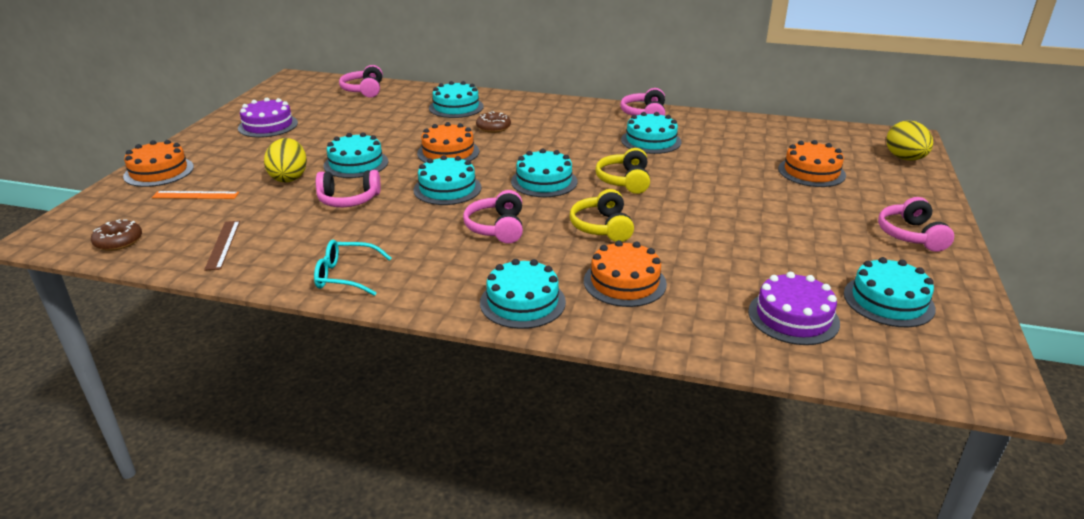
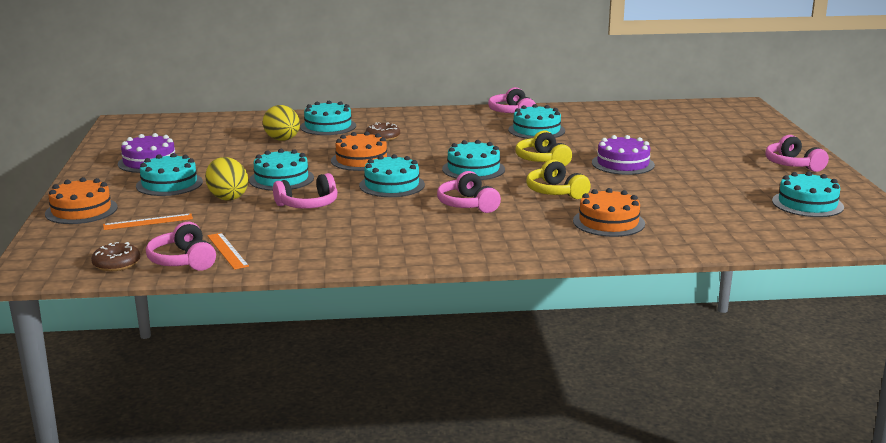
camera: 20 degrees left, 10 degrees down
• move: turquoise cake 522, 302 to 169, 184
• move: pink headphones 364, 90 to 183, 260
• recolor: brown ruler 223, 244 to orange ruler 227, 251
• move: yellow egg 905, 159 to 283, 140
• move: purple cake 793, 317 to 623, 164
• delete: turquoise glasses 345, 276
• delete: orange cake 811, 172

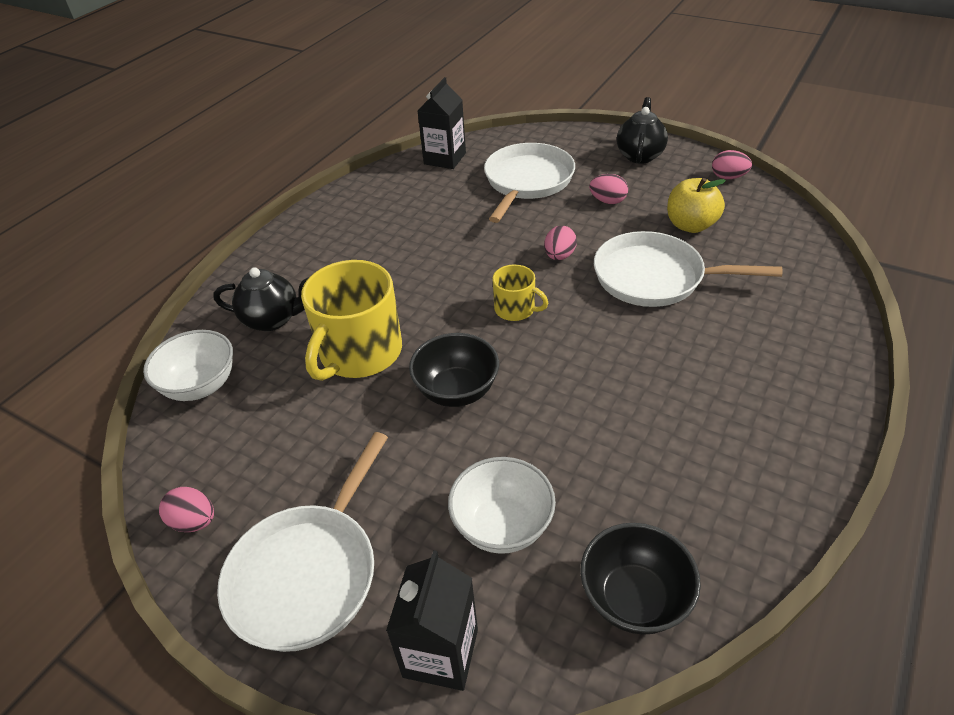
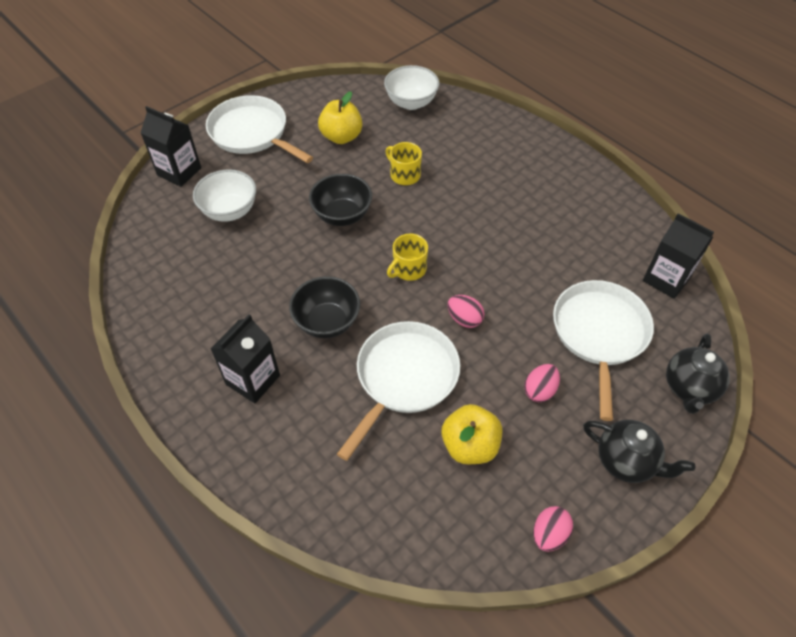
camera: 105 degrees right, 10 degrees up
• insert: black carton 253, 380
• move: black bowl 634, 598 to 327, 322
• insert: yellow apple 341, 137
• resize: yellow mug 359, 353 = 404, 175 x0.51
• rotate: white pan 527, 181 = 599, 334 120 degrees counterclockwise
• move: black teapot 272, 319 to 689, 388
• delete: pink egg 194, 521

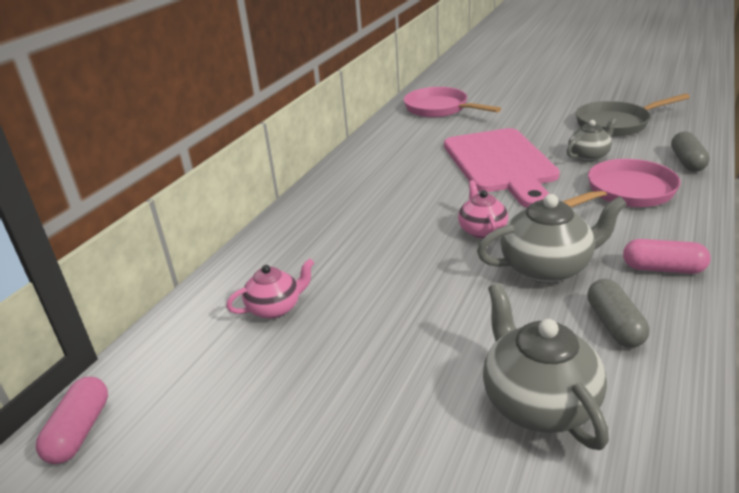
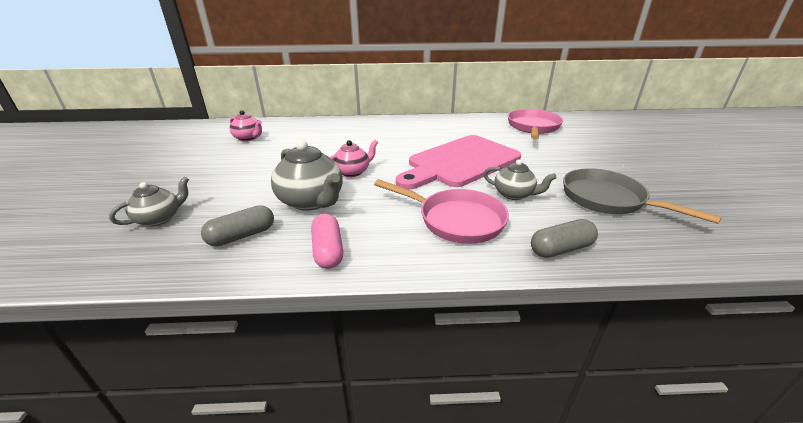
camera: 60 degrees right, 0 degrees up
• resize: grey teapot 538, 402 = 160, 218 x0.61
• delete: pink capsule 80, 431

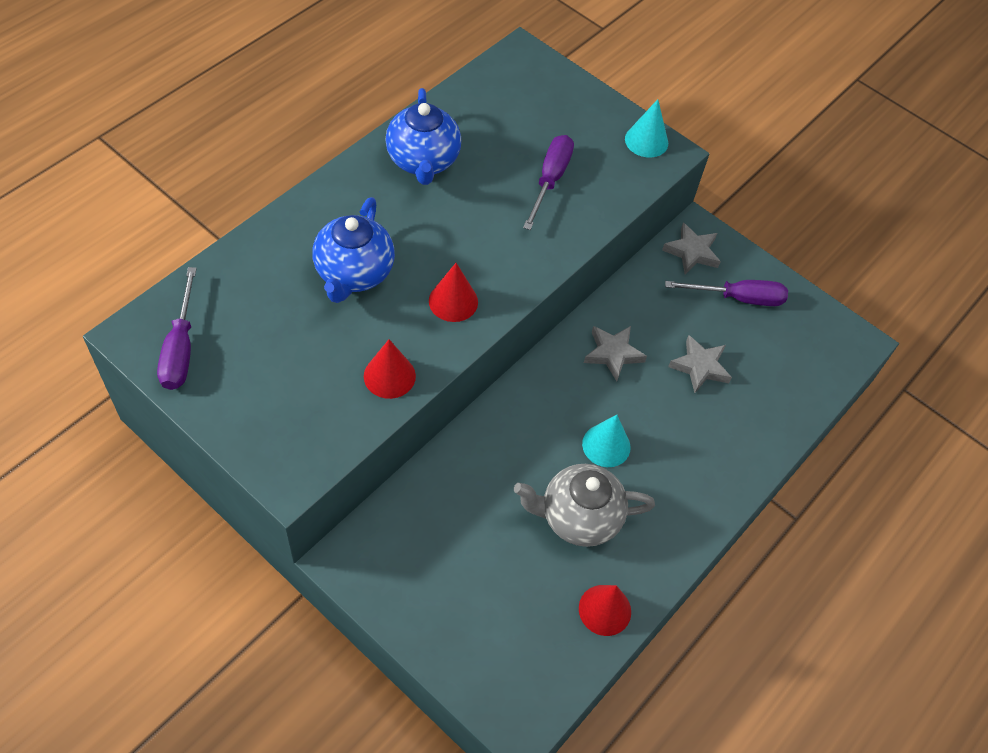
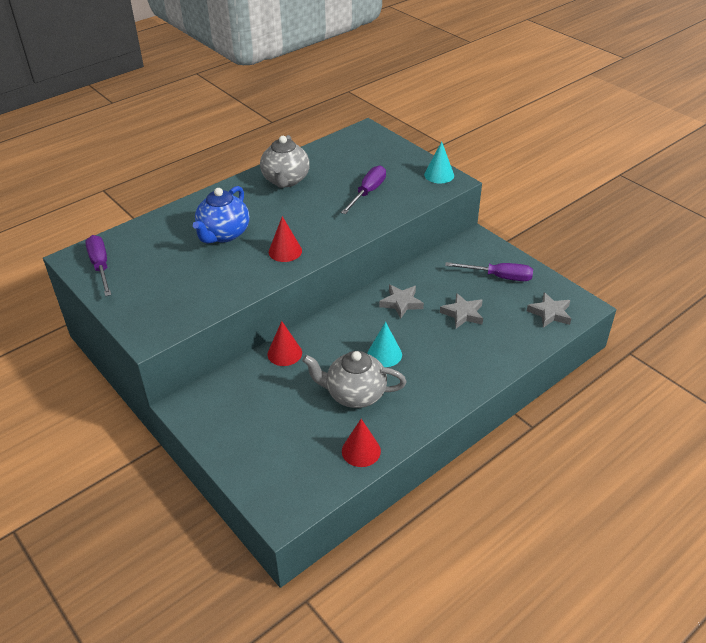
camera: 15 degrees right, 15 degrees down
• rotate: purple screwdriver 180, 348 = 101, 266 150 degrees clockwise
• recolor: blue teapot 423, 161 to grey teapot 285, 180
• move: red cone 389, 376 to 284, 353
• move: grey star 692, 252 to 550, 313

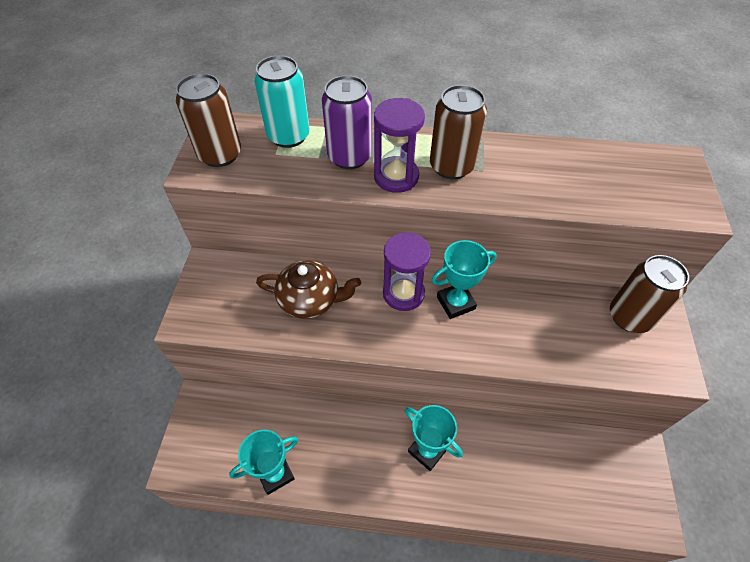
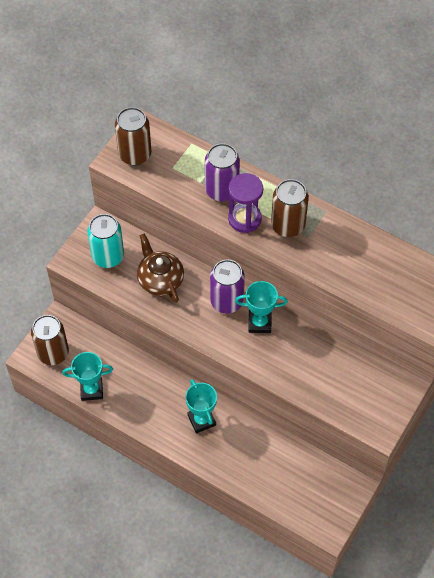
camera: 25 degrees right, 5 degrees up
• move: brown can 629, 317 to 53, 353
• move: turquoise can 288, 136 to 108, 256
• rotate: brown teapot 310, 299 = 160, 279 150 degrees counterclockwise
• replace: purple hourglass 403, 293 to purple can 227, 301

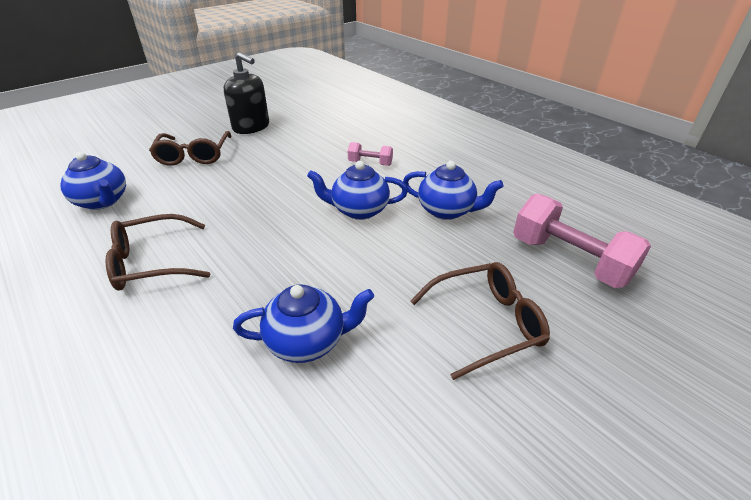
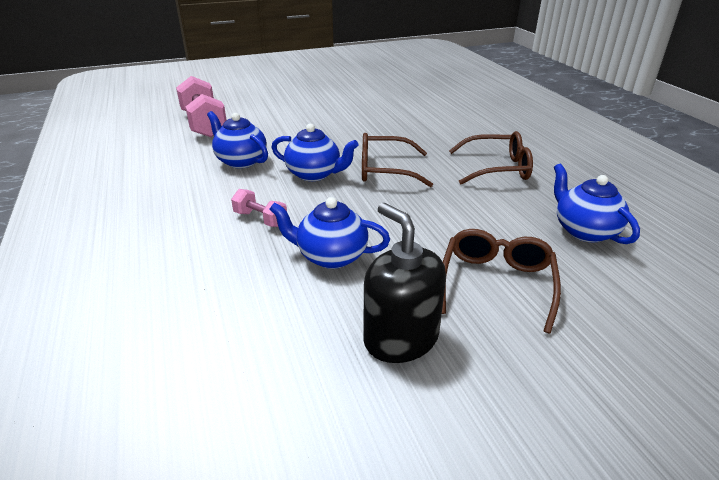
camera: 160 degrees left, 5 degrees down
• move: blue teapot 307, 341 to 331, 256
• move: brown glasses 486, 323 to 384, 170

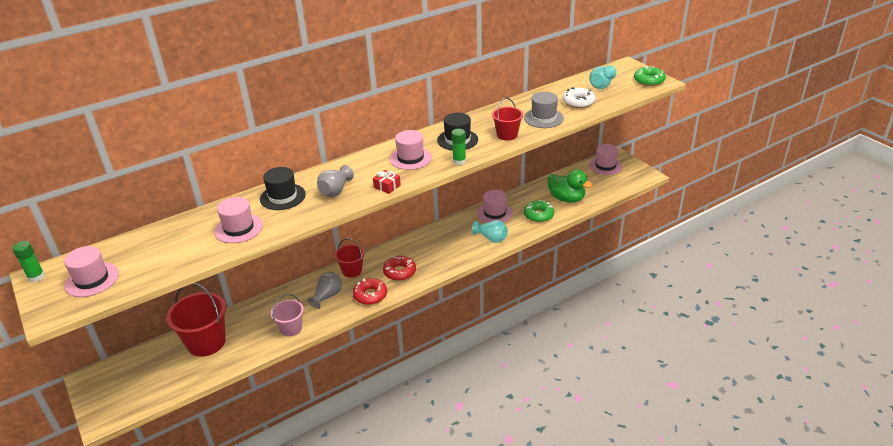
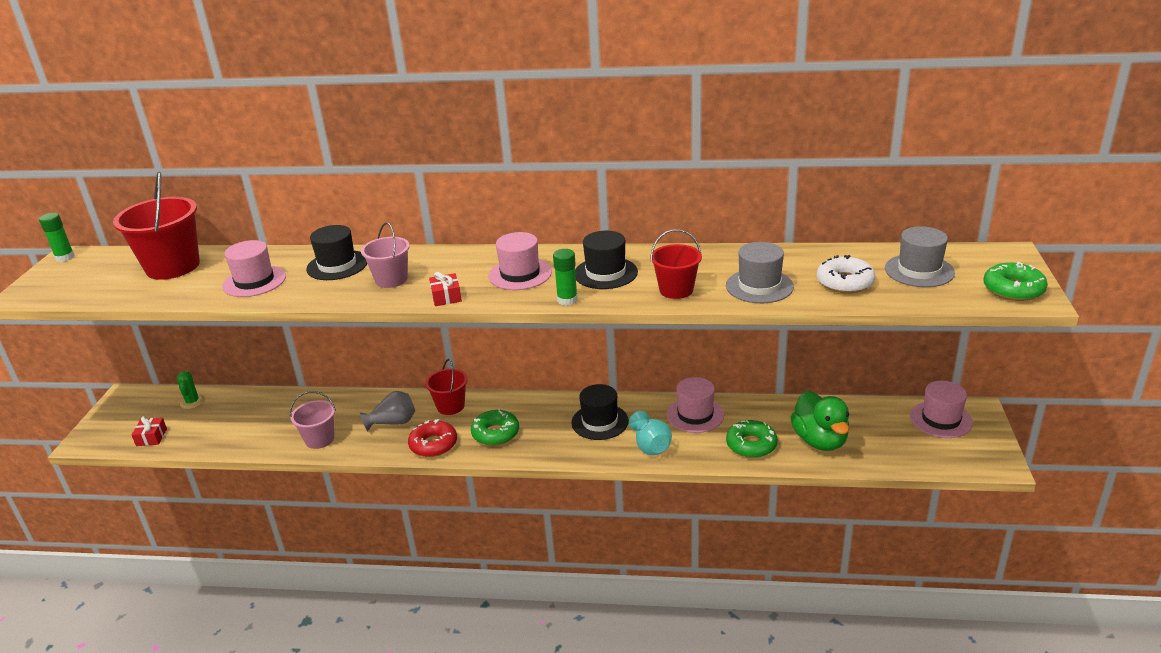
camera: 40 degrees right, 5 degrees down
• move: red bucket 206, 342 to 173, 266
• insert: red gift 151, 437
• insert: green cactus 192, 402
• replace: grey vase 335, 191 to pink bucket 391, 280
• recolor: red donut 399, 272 to green donut 495, 433
• insert: black hat 600, 422
• replace: turquoise vase 601, 85 to grey hat 919, 271
• delete: pink hat 92, 279

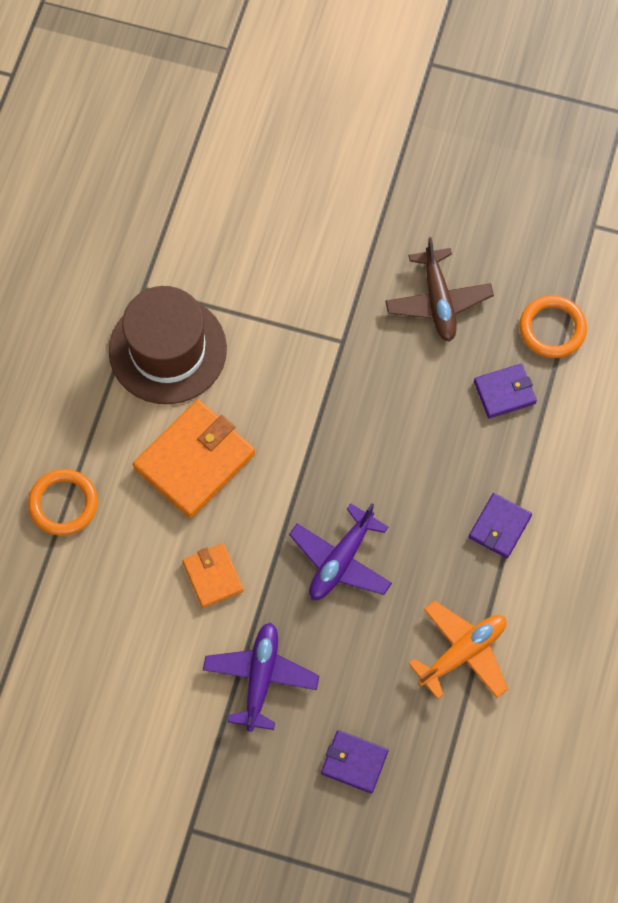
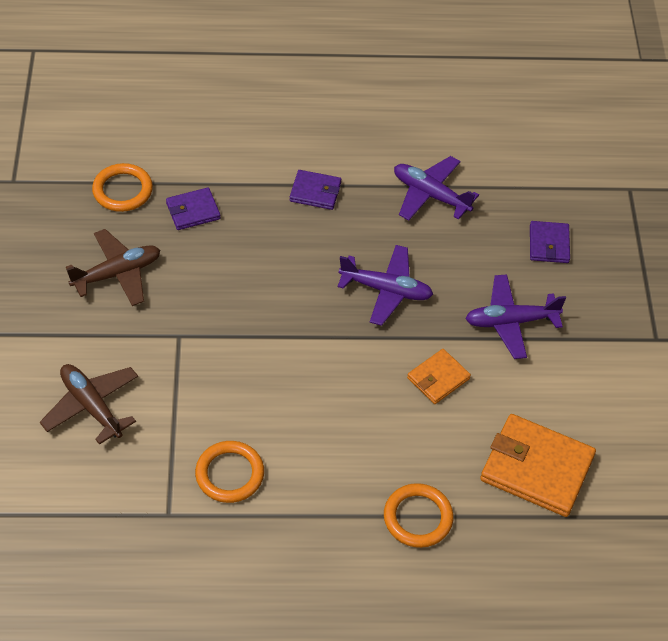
camera: 110 degrees left, 15 degrees down
• insert: brown plane 91, 406
• rotate: purple wallet 504, 392 = 193, 211 75 degrees counterclockwise
• replace: brown hat 167, 350 to orange ring 229, 474
• recolor: orange plane 462, 653 to purple plane 430, 195
• move: orange wallet 195, 461 to 536, 468

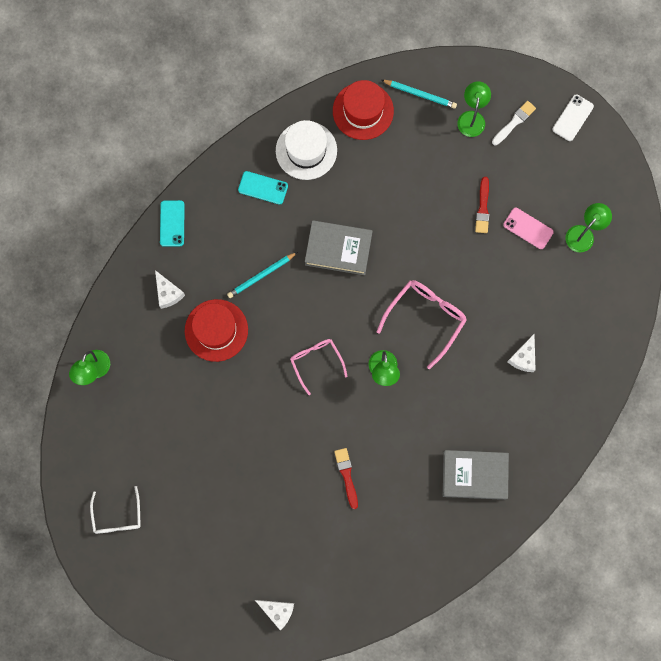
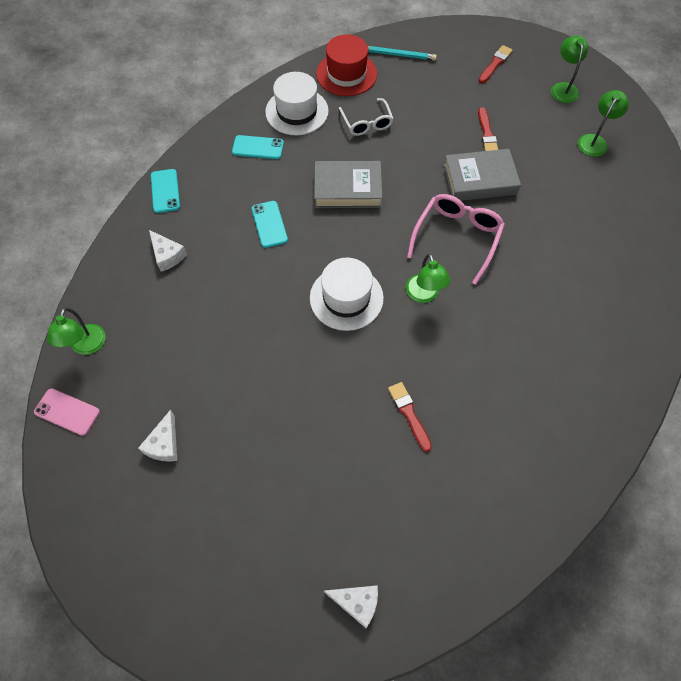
camera: 10 degrees left, 15 degrees down
• move: pink phone 528, 228 to 67, 412
• move: white cheese 523, 357 to 164, 444
• replace: turquoise pencil 261, 276 to turquoise phone 269, 224
• replace: pink glasses 316, 362 to white hat 346, 298
• move: white glasses 117, 516 to 367, 123
• move: grey book 474, 475 to 479, 180
• recolor: white brush 514, 122 to red brush 495, 64
• move: green lamp 472, 118 to 563, 88
• delete: red hat 216, 330
• delete: white phone 572, 118

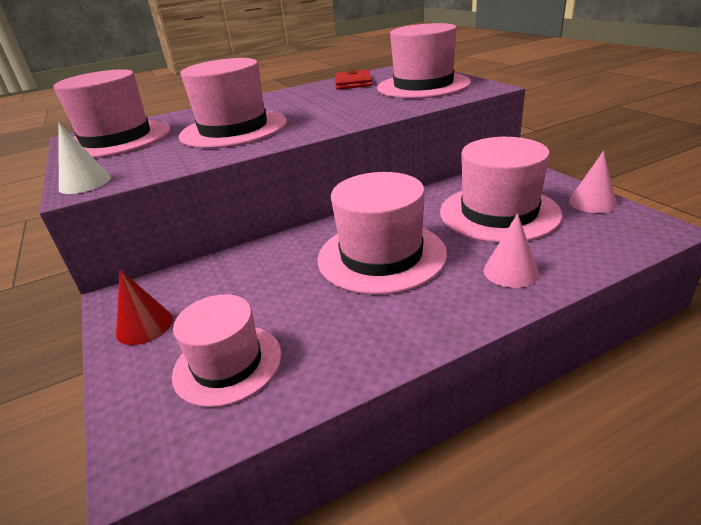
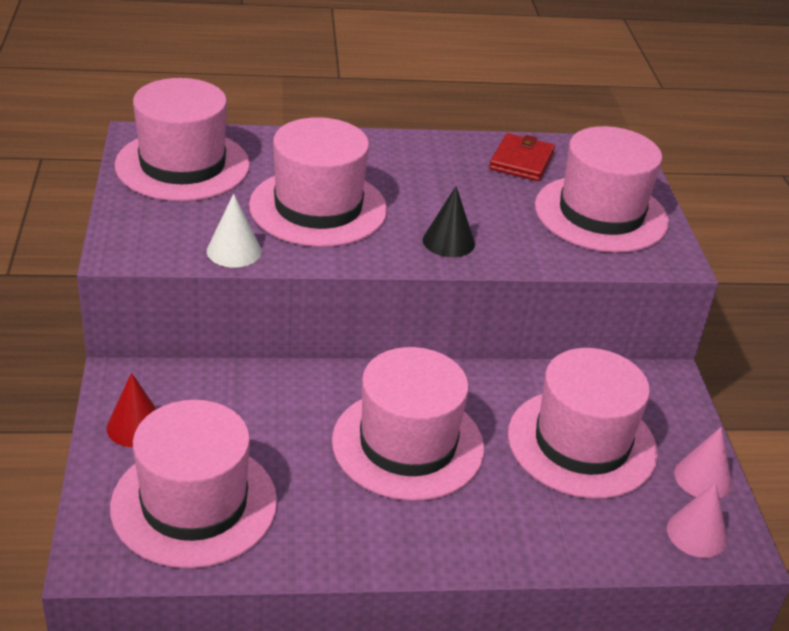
camera: 15 degrees right, 5 degrees up
• resize: pink hat 227, 364 = 194, 504 x1.54
• move: white cone 85, 183 to 234, 251
• insert: black cone 448, 241
• move: pink cone 510, 272 to 697, 534

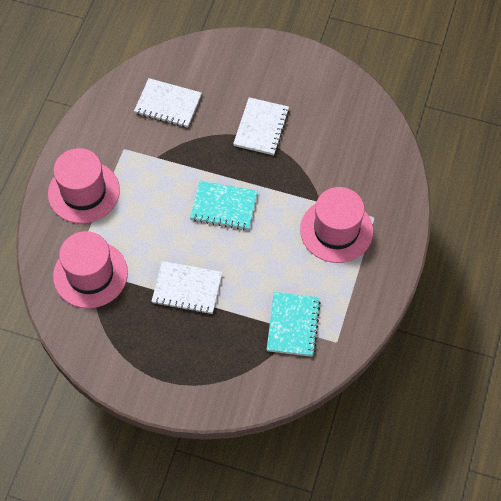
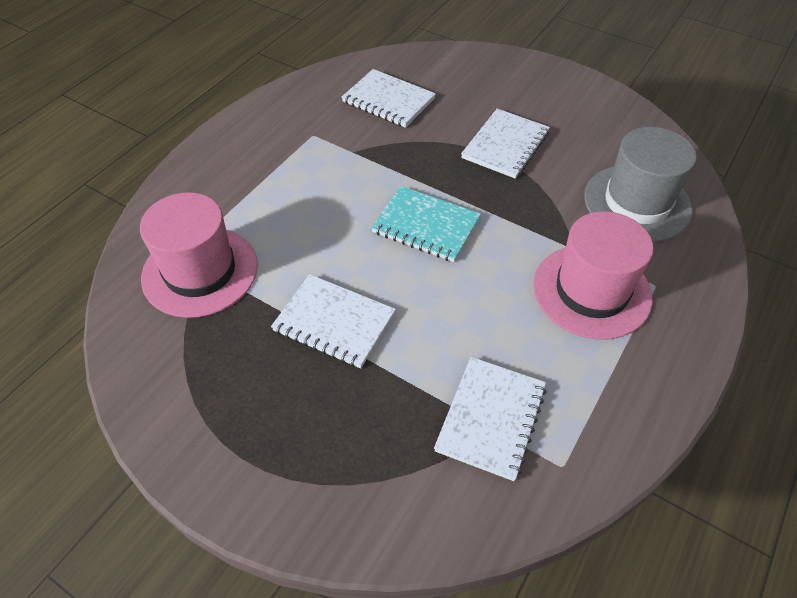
camera: 15 degrees right, 10 degrees down
• recolor: turquoise notebook 293, 325 to white notebook 491, 418
• insert: grey hat 637, 202
• delete: pink hat 83, 192

